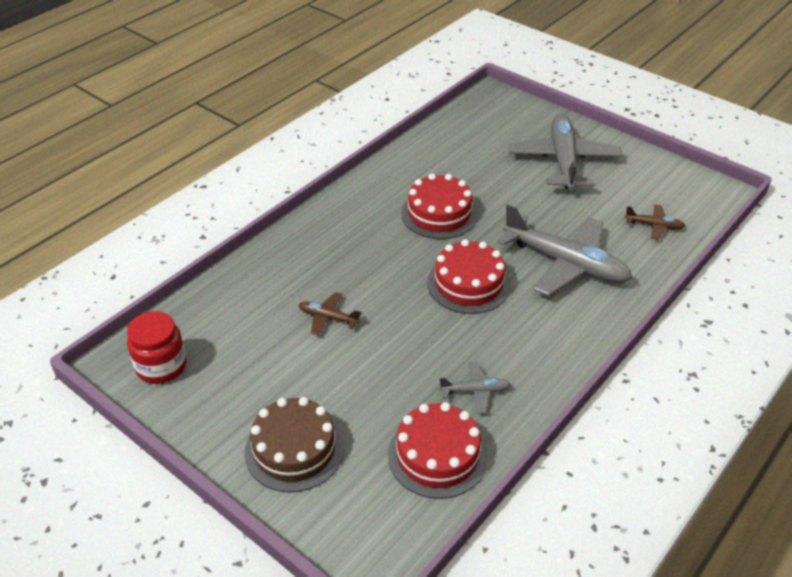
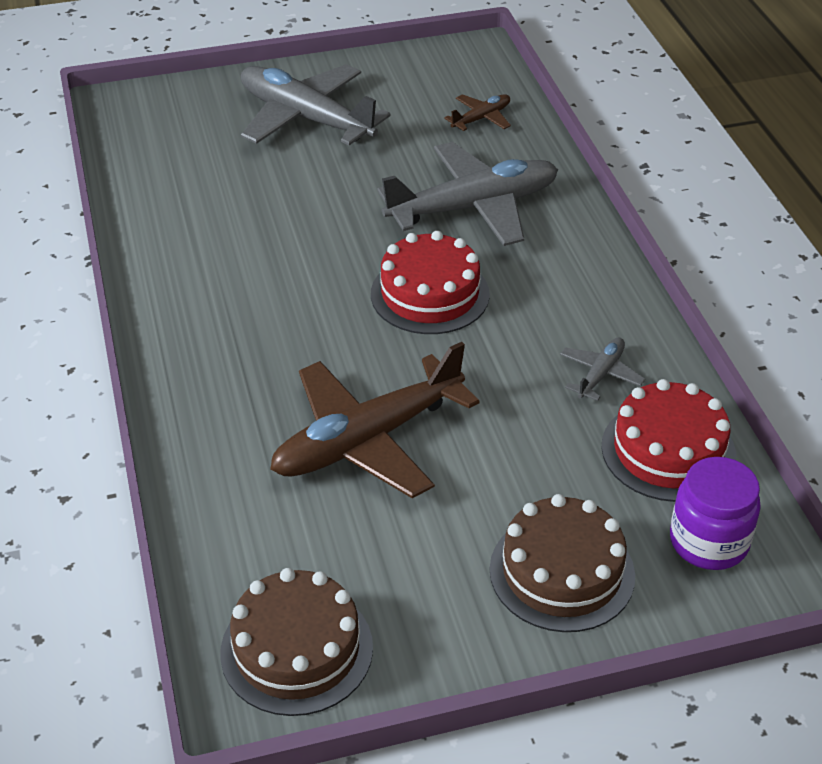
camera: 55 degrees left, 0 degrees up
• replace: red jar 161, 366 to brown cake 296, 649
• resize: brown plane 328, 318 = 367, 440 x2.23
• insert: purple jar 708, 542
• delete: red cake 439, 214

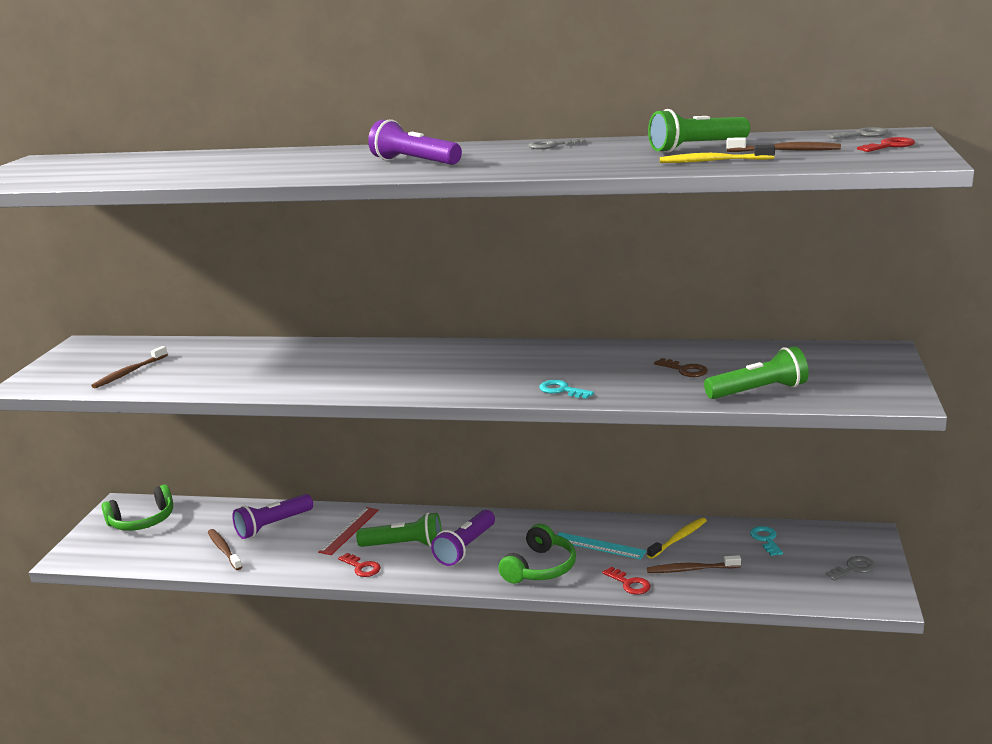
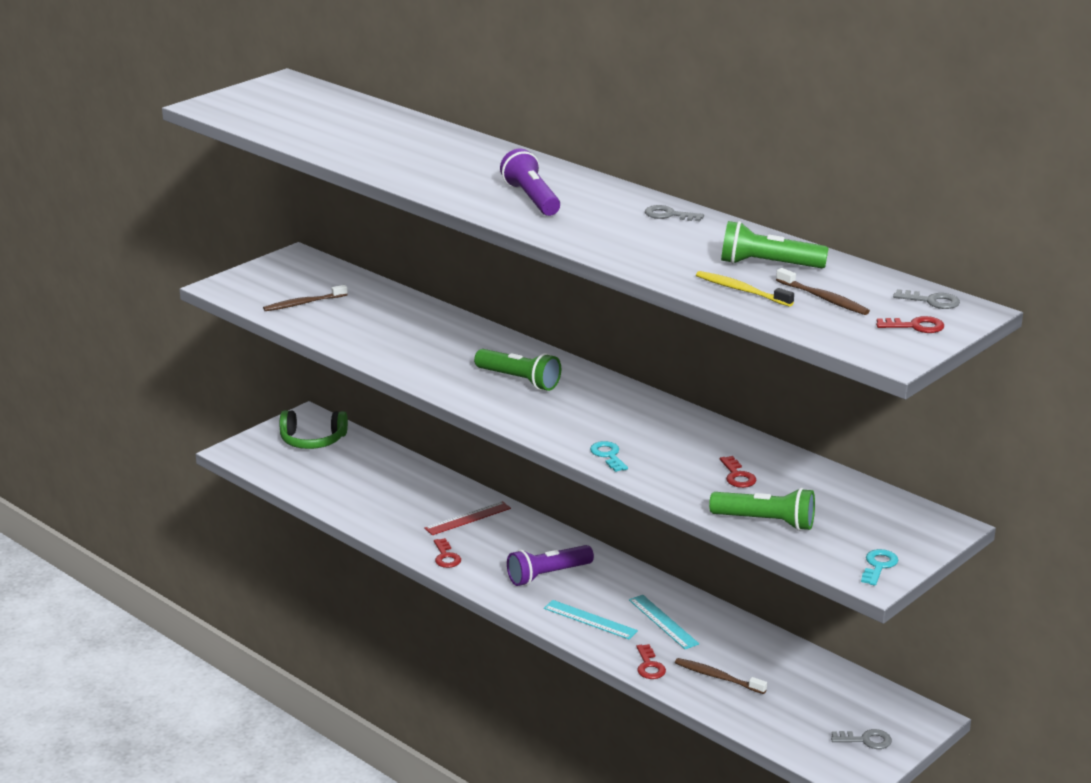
camera: 30 degrees right, 5 degrees up
• move: green flashlight 404, 545 to 519, 380
• replace: green headphones 540, 568 to turquoise ruler 590, 619
• recolor: brown key 685, 370 to red key 737, 476
• move: turquoise key 766, 539 to 878, 566
• delete: brown toothbrush 224, 550
• delete: purple flashlight 273, 525
• delete: yellow toothbrush 679, 538

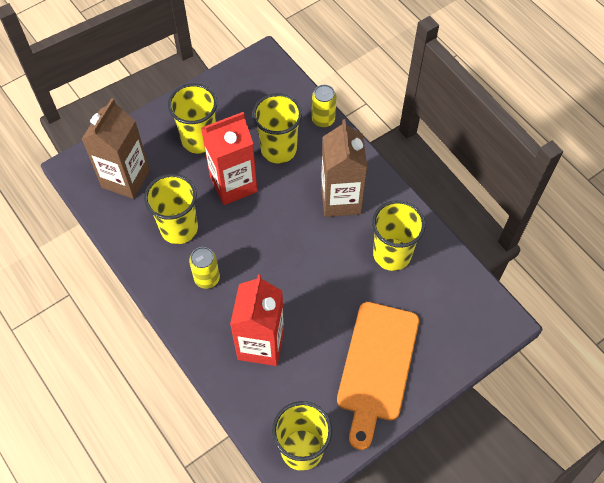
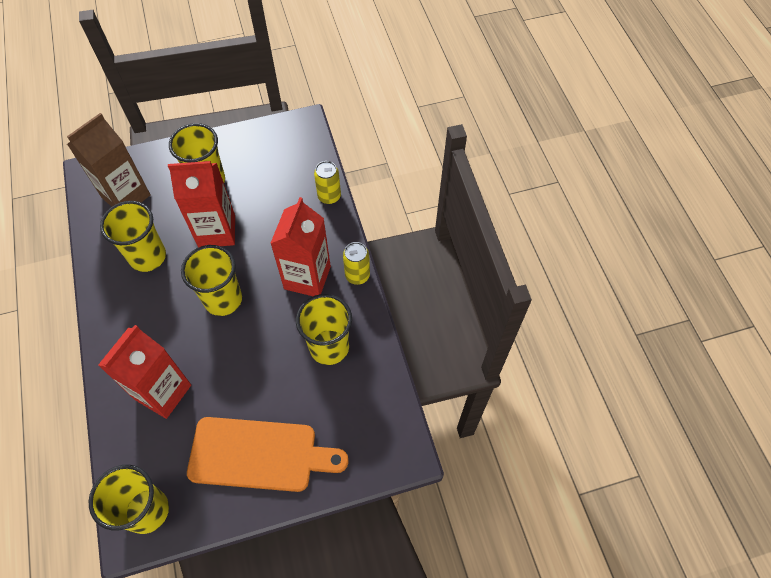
camera: 20 degrees right, 0 degrees up
• move: yellow cup 278, 149 to 223, 299
• rotate: orange cutting board 377, 366 = 259, 454 120 degrees counterclockwise
• recolor: brown carton 341, 200 to red carton 307, 277
• move: yellow can 207, 278 to 357, 275

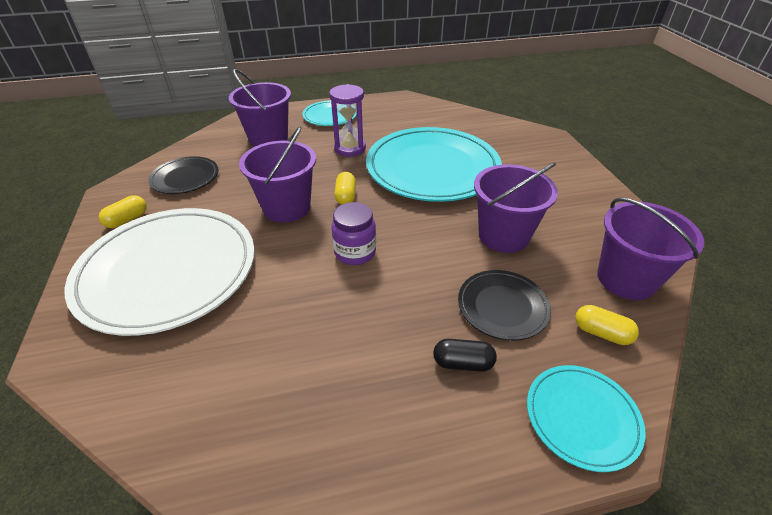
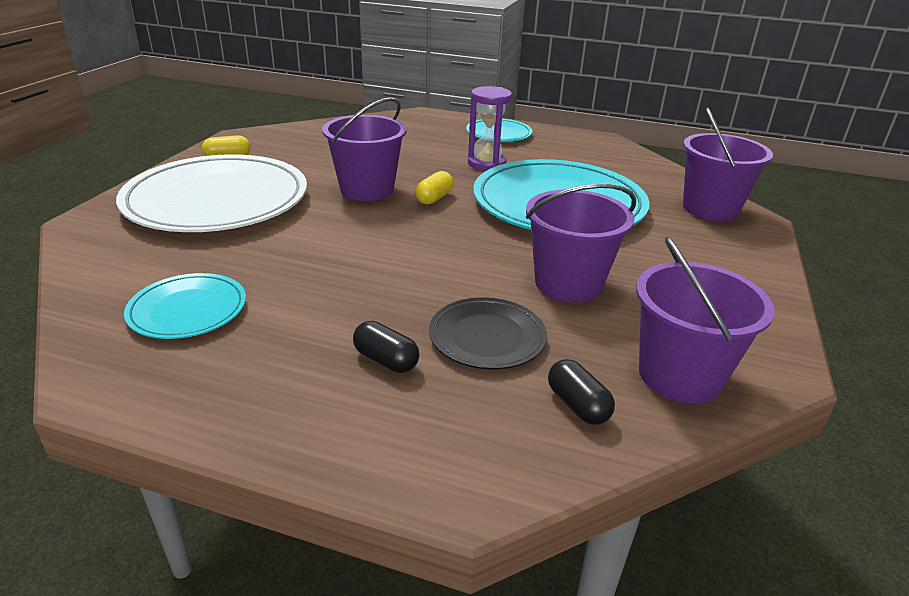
camera: 30 degrees right, 10 degrees down
• move: turquoise plate 582, 417 to 188, 310
• recolor: yellow capsule 601, 333 to black capsule 577, 405
• move: purple bucket 268, 138 to 710, 209
• delete: black plate 185, 178
• delete: purple jar 355, 252

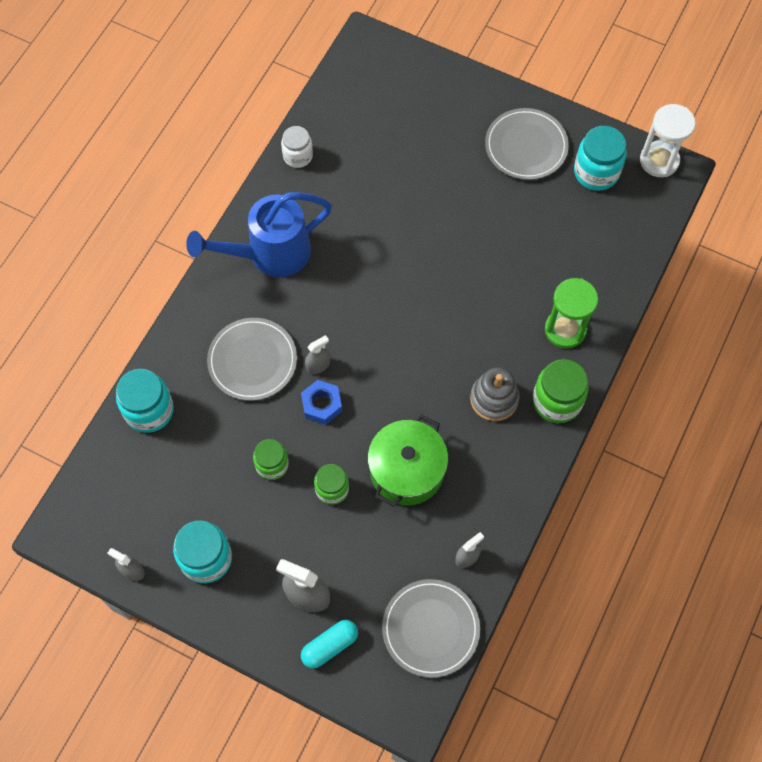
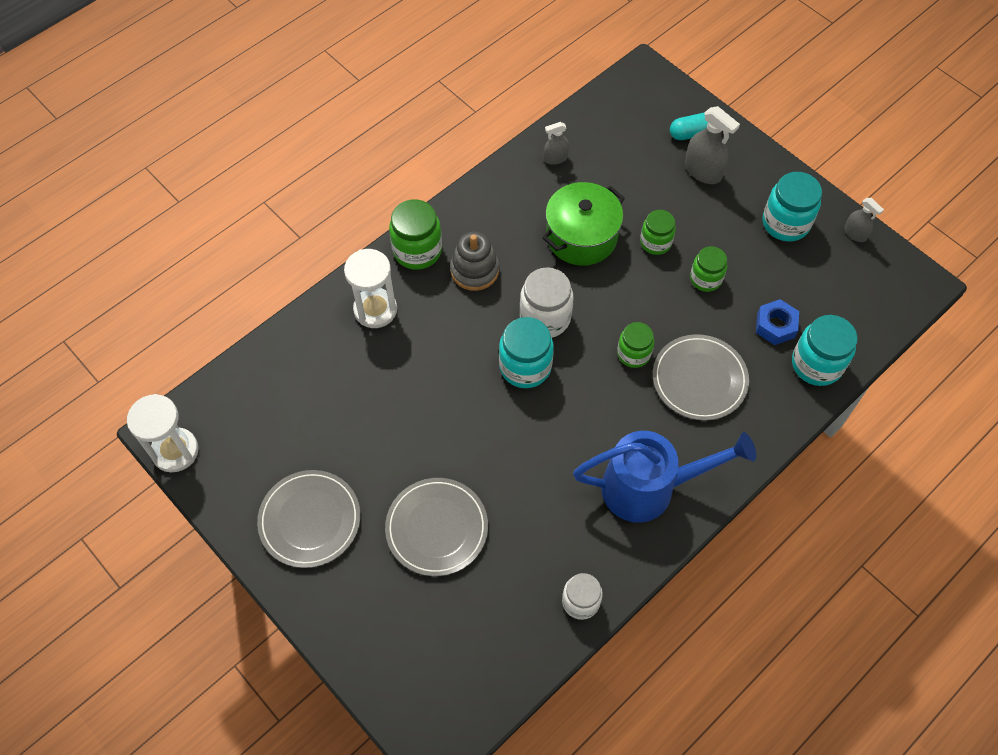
camera: 160 degrees left, 5 degrees down
• recolor: green hourglass 565, 330 to white hourglass 375, 310
• move: grey plate 430, 628 to 437, 528
• move: turquoise jar 596, 172 to 525, 366
• insert: white jar 545, 318
• replace: grey spray bottle 318, 365 to green jar 633, 354
• move: blue nut 322, 405 to 775, 326

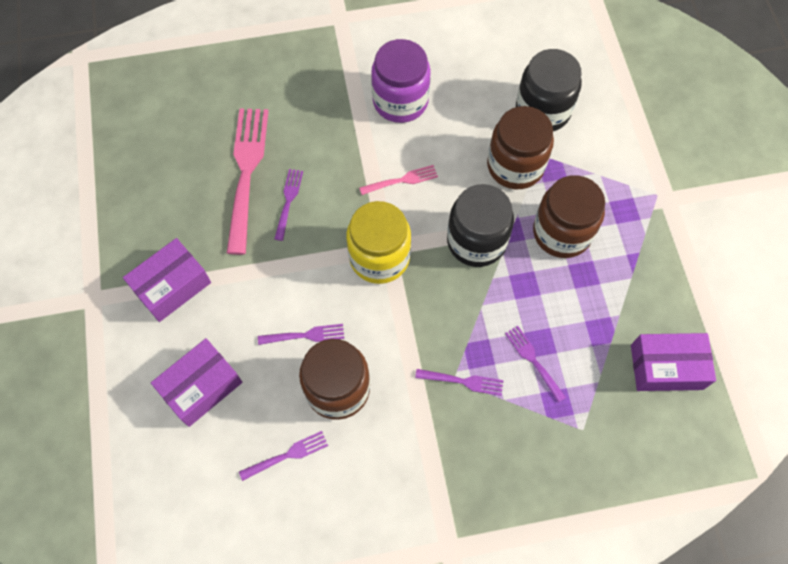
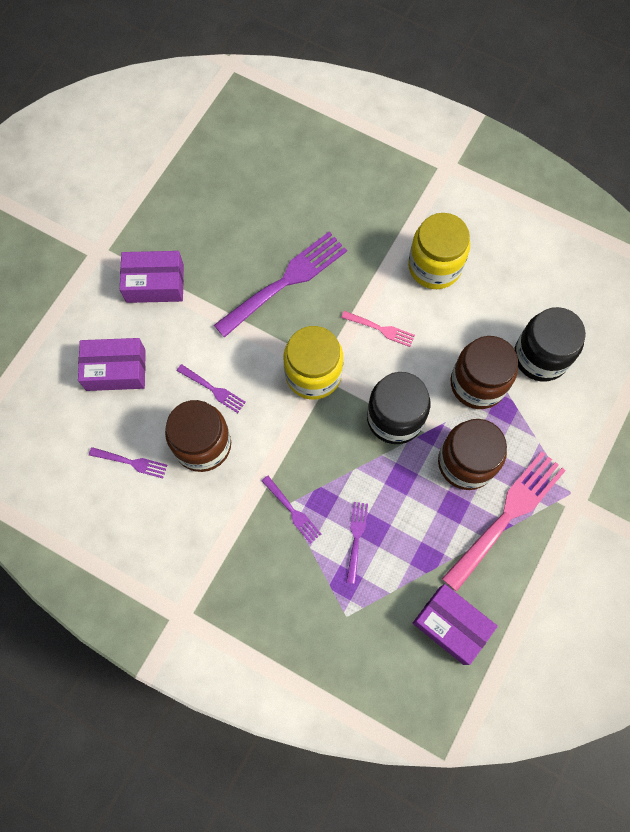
camera: 40 degrees right, 5 degrees up
• resize: purple fork 288, 202 = 285, 283 x2.09
• recolor: purple jar 400, 101 to yellow jar 434, 266
• move: pink fork 247, 173 to 506, 517

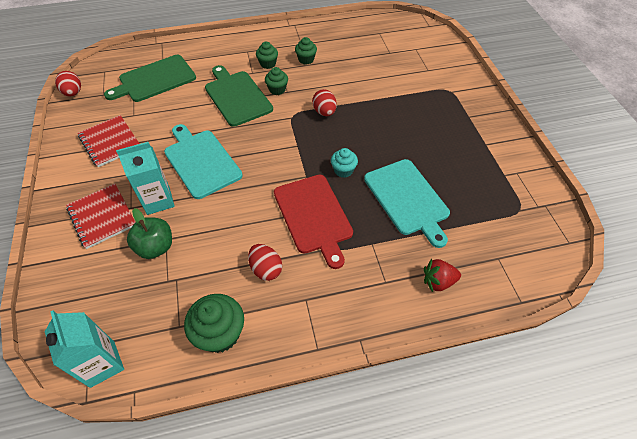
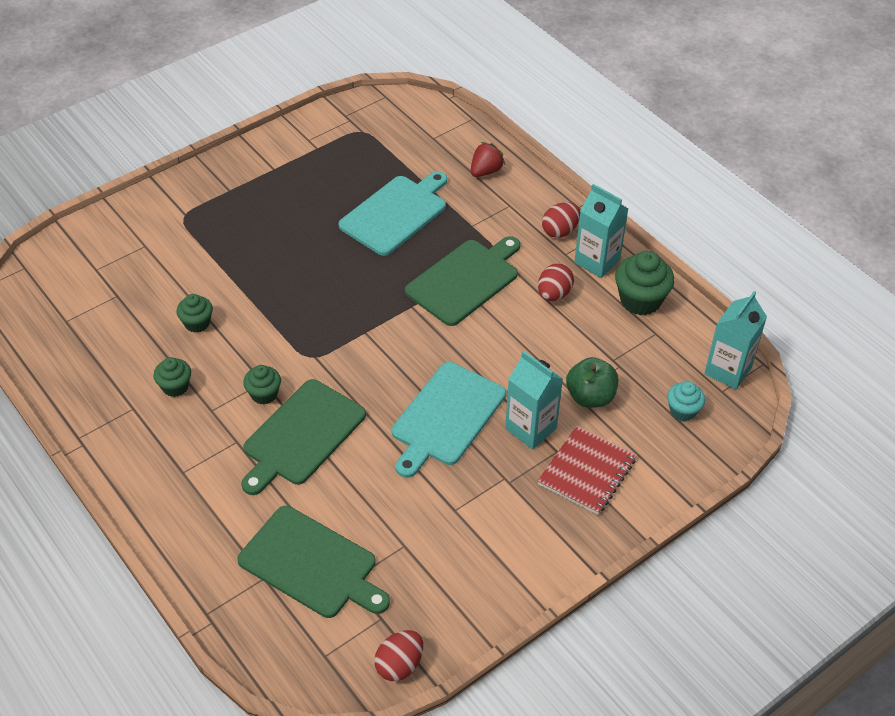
camera: 115 degrees left, 5 degrees down
• move: green cupcake 268, 64 to 197, 323
• recolor: red cutting board 313, 216 to green cutting board 465, 280
• rotate: red strawberry 438, 281 = 485, 171 105 degrees counterclockwise
• move: red egg 324, 112 to 560, 231
• insert: turquoise carton 597, 261
• move: turquoise cupcake 343, 170 to 683, 411
• delete: red notebook 110, 142

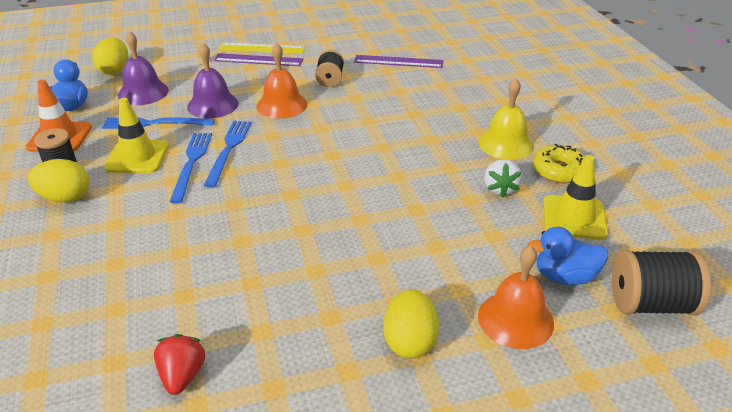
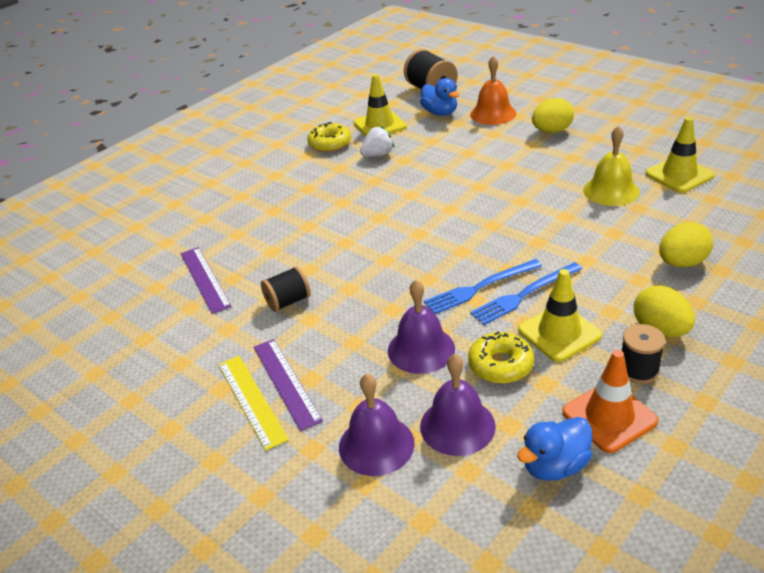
camera: 120 degrees left, 0 degrees up
• insert: purple bell 376, 445
• replace: blue fork 154, 123 to yellow donut 500, 365
• move: yellow bell 505, 143 to 611, 191
• replace: red strawberry 182, 376 to yellow traffic cone 679, 175
• move: yellow egg 114, 70 to 682, 263
• delete: orange bell 282, 105

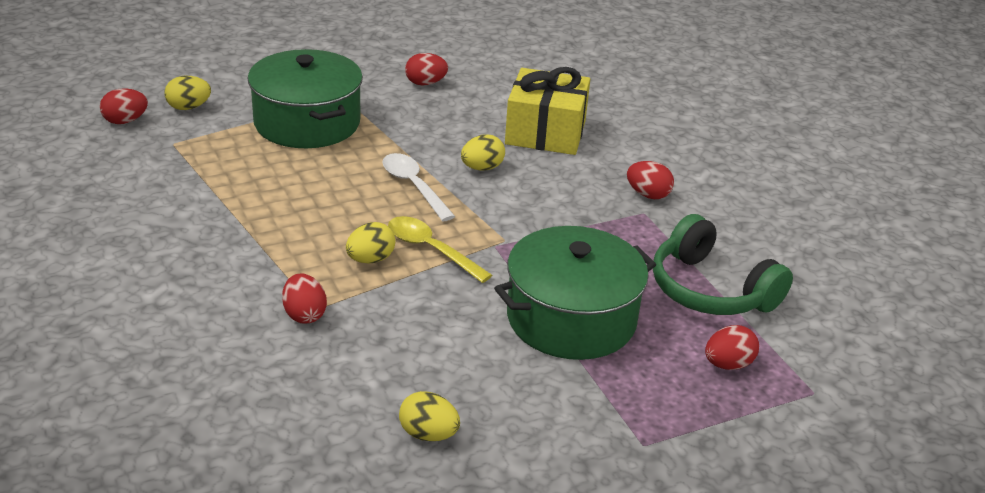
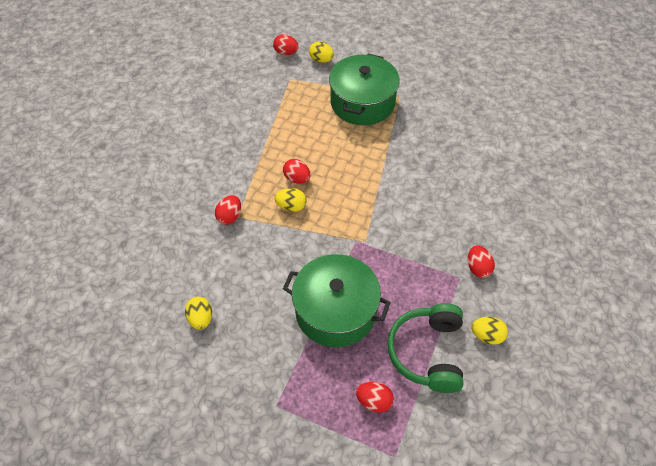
camera: 50 degrees right, 20 degrees up
• move: red egg 425, 83 to 297, 179
• move: yellow egg 482, 168 to 487, 336
• delete: white spoon 414, 186
• delete: yellow spoon 431, 250
• delete: yellow gift 545, 132

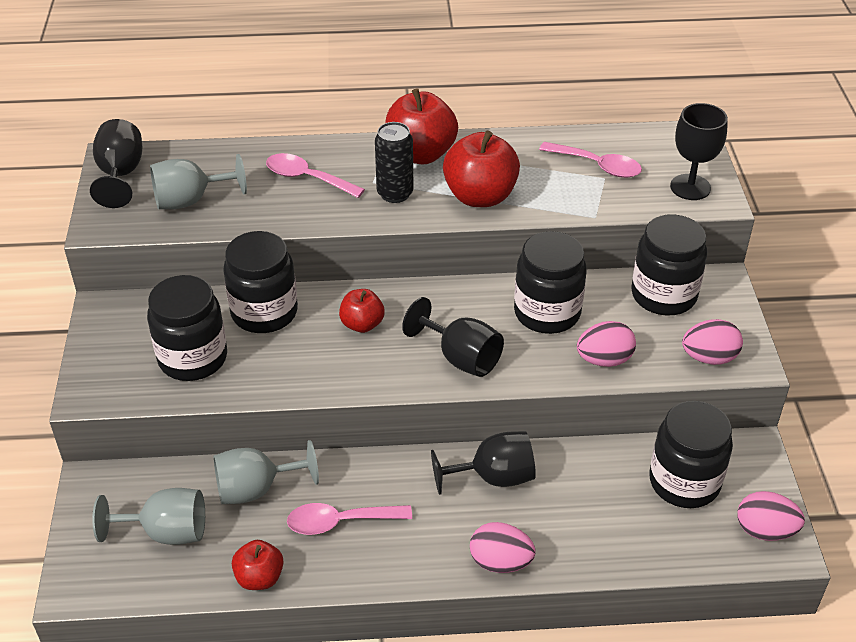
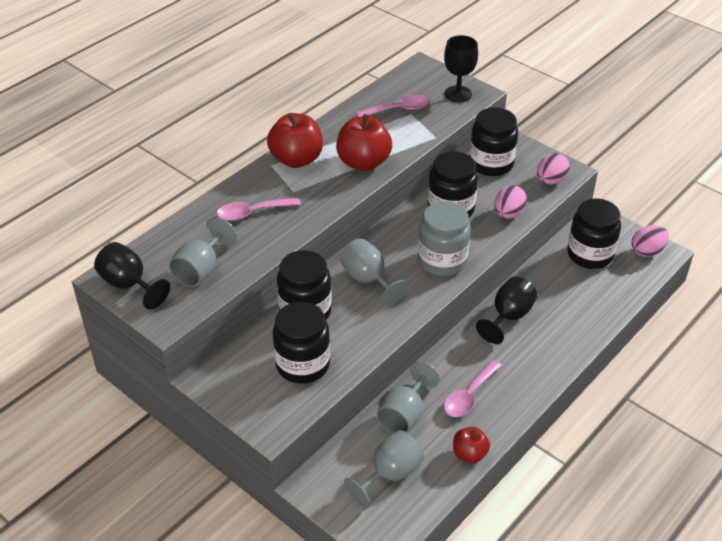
camera: 45 degrees left, 0 degrees up
• replace: red apple 362, 324 to grey goblet 368, 280
• replace: black goblet 461, 358 to grey jar 442, 261
• delete: black can 395, 193
• delete: pink egg 500, 562

